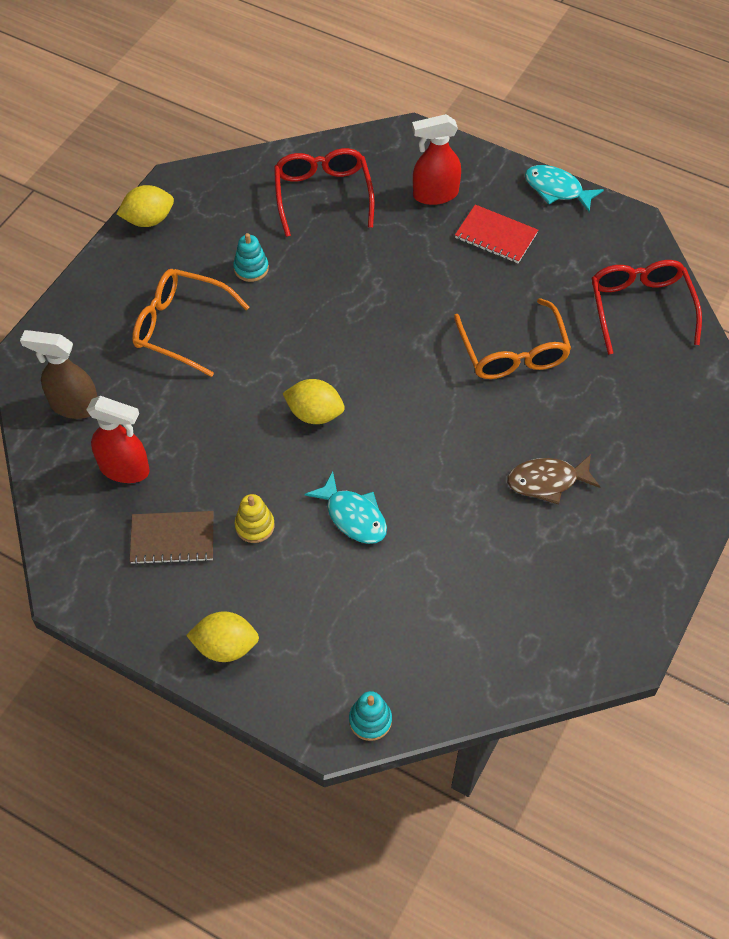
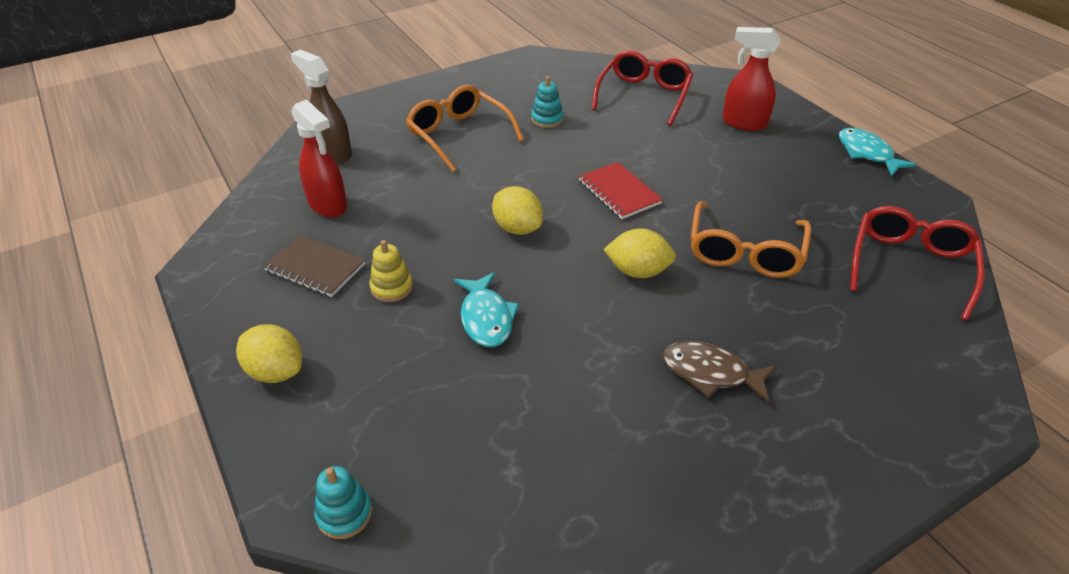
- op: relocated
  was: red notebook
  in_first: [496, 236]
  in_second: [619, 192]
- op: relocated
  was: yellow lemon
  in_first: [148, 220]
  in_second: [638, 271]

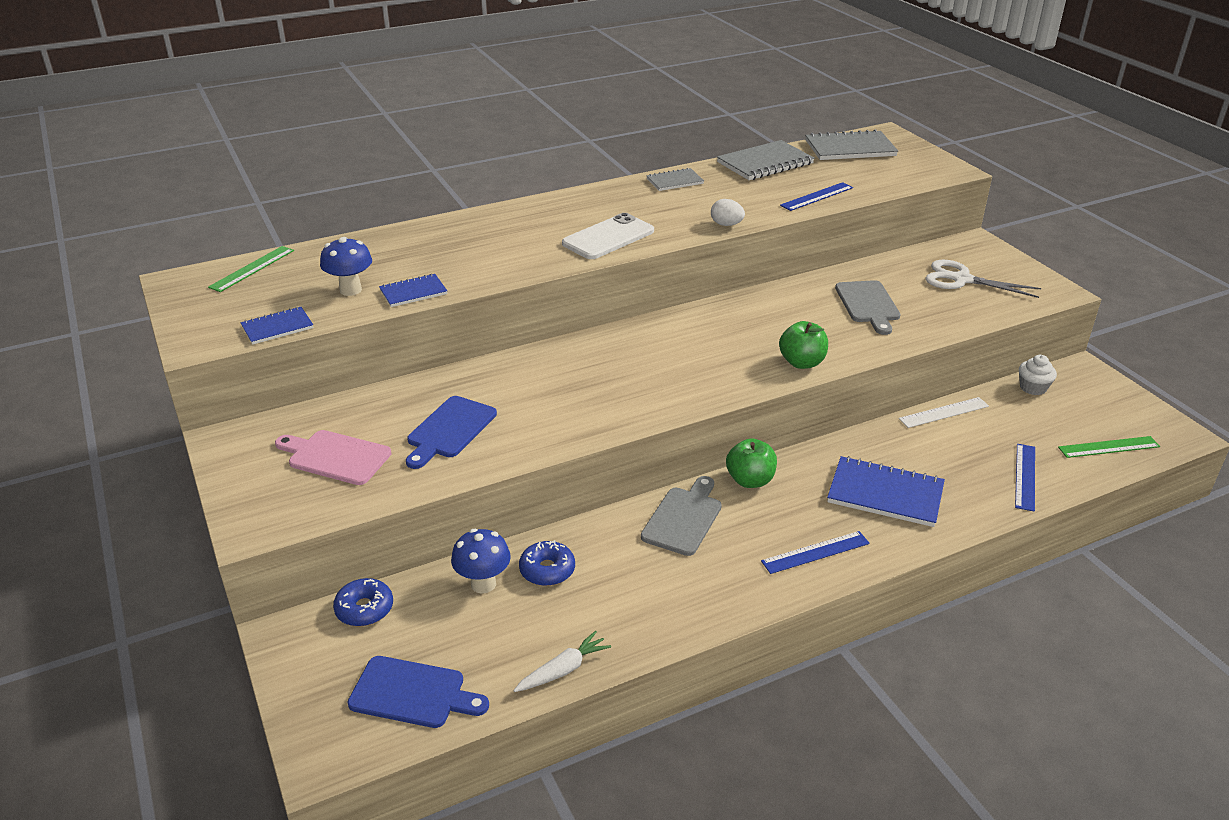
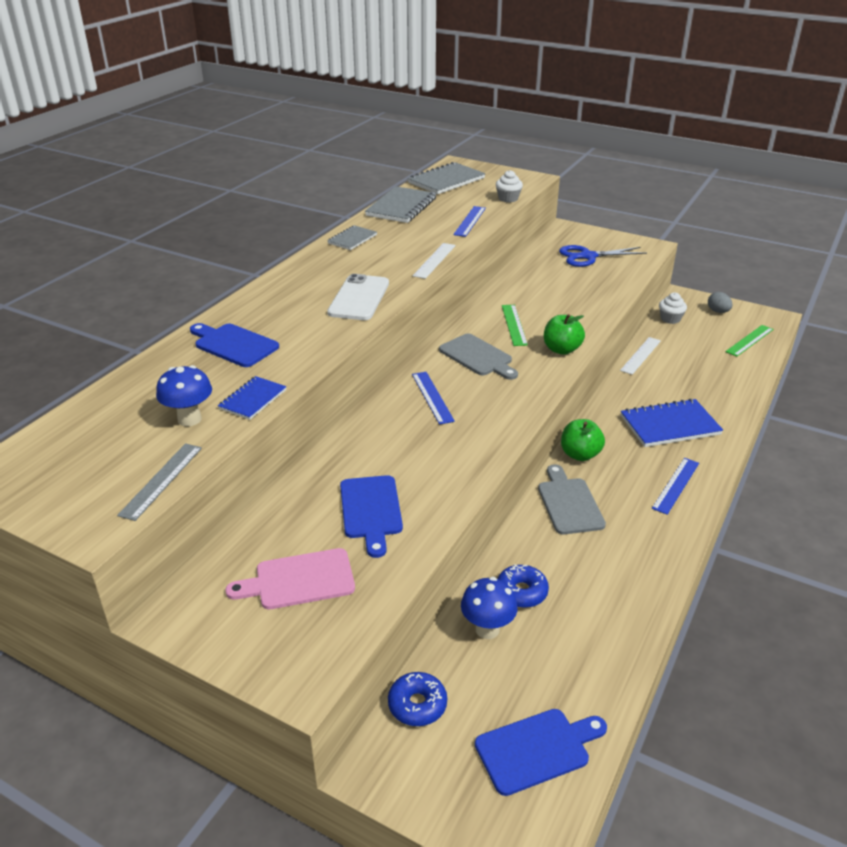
- op: exchanged
  was: blue notebook
  now: grey ruler
  in_first: [277, 327]
  in_second: [161, 480]
- op: appeared
  now: blue cutting board
  in_second: [234, 344]
- op: relocated
  was: blue ruler
  in_first: [1025, 476]
  in_second: [432, 397]
- op: exchanged
  was: white egg
  now: white ruler
  in_first: [726, 224]
  in_second: [434, 260]
- op: relocated
  was: grey cutting board
  in_first: [868, 304]
  in_second: [477, 357]
- op: appeared
  now: white cupcake
  in_second: [508, 198]
- op: relocated
  was: green ruler
  in_first: [252, 268]
  in_second: [514, 325]
- op: colour
  was: white scissors
  now: blue scissors
  in_first: [961, 279]
  in_second: [588, 256]
- op: appeared
  now: grey egg
  in_second: [718, 311]
- op: missing
  was: white carrot
  in_first: [563, 670]

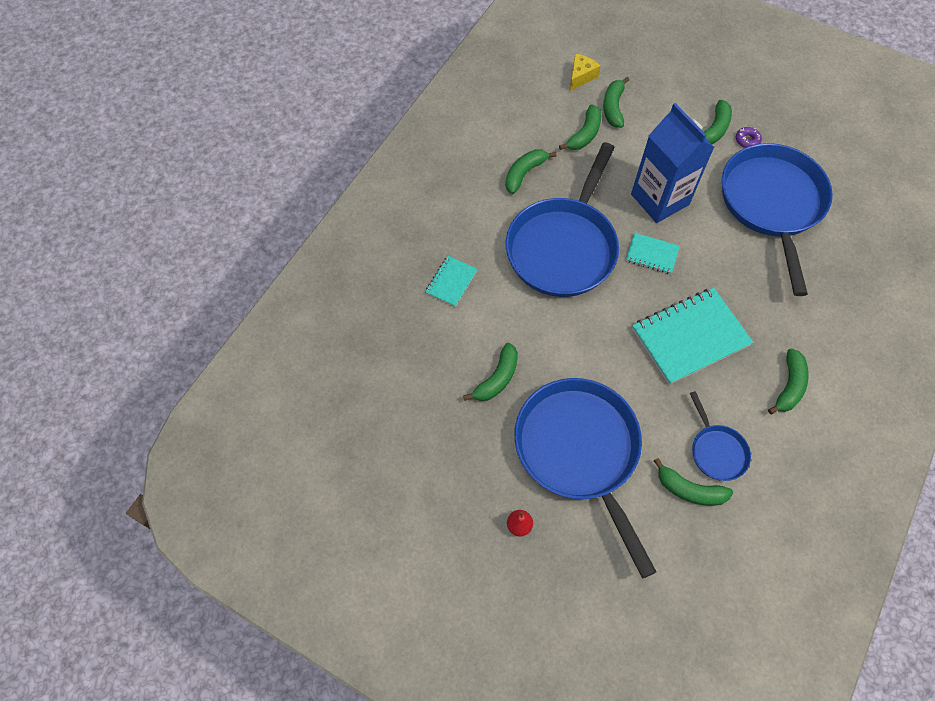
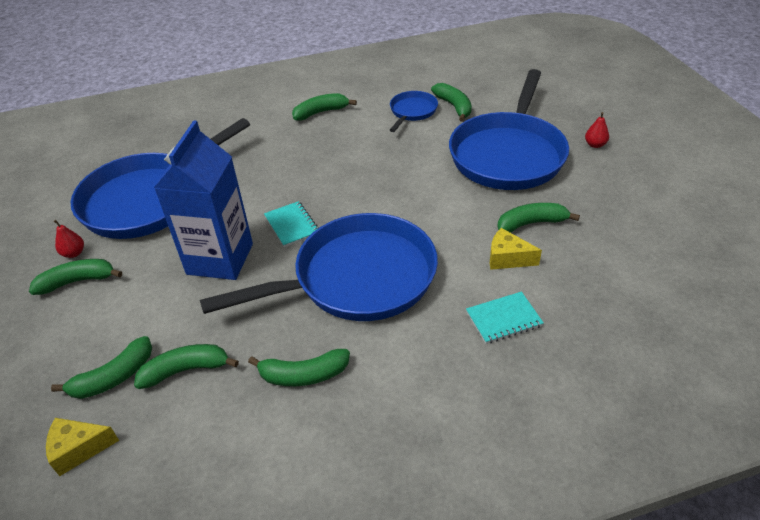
- op: exchanged
  was: purple donut
  now: red pear
  in_first: [747, 140]
  in_second: [74, 253]
- op: appeared
  now: yellow cheese
  in_second: [507, 258]
- op: missing
  was: turquoise notebook
  in_first: [690, 337]

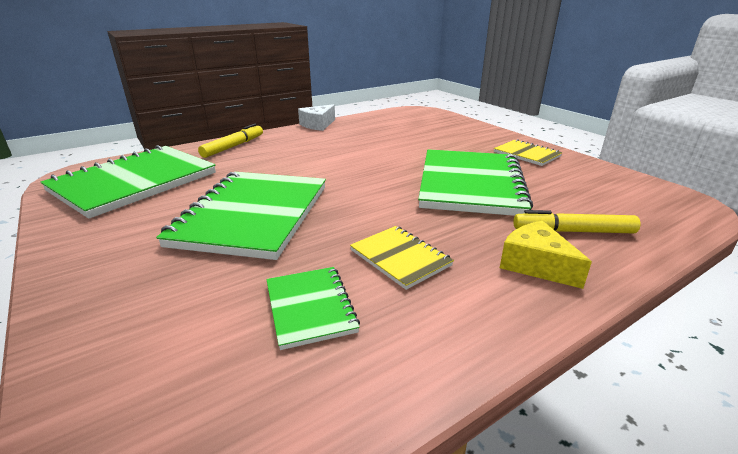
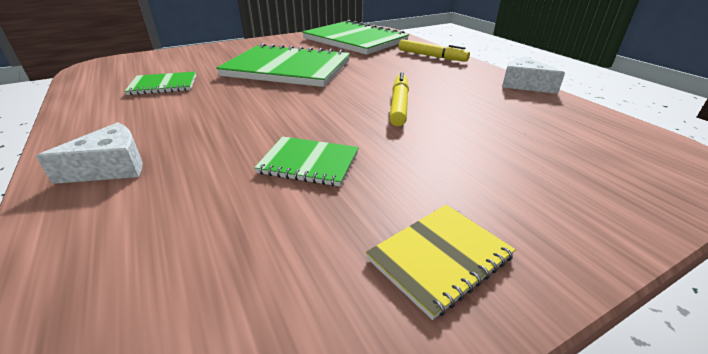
- op: colour
  was: yellow cheese
  now: white cheese
  in_first: [535, 265]
  in_second: [111, 167]
- op: size
  was: green notebook
  in_first: [470, 184]
  in_second: [309, 163]
  ratio: 0.48
- op: relocated
  was: yellow marker
  in_first: [573, 231]
  in_second: [399, 105]
- op: missing
  was: yellow notebook
  in_first: [400, 258]

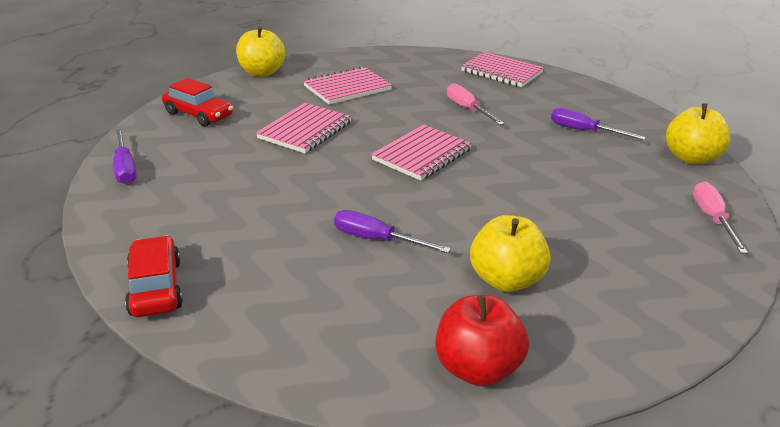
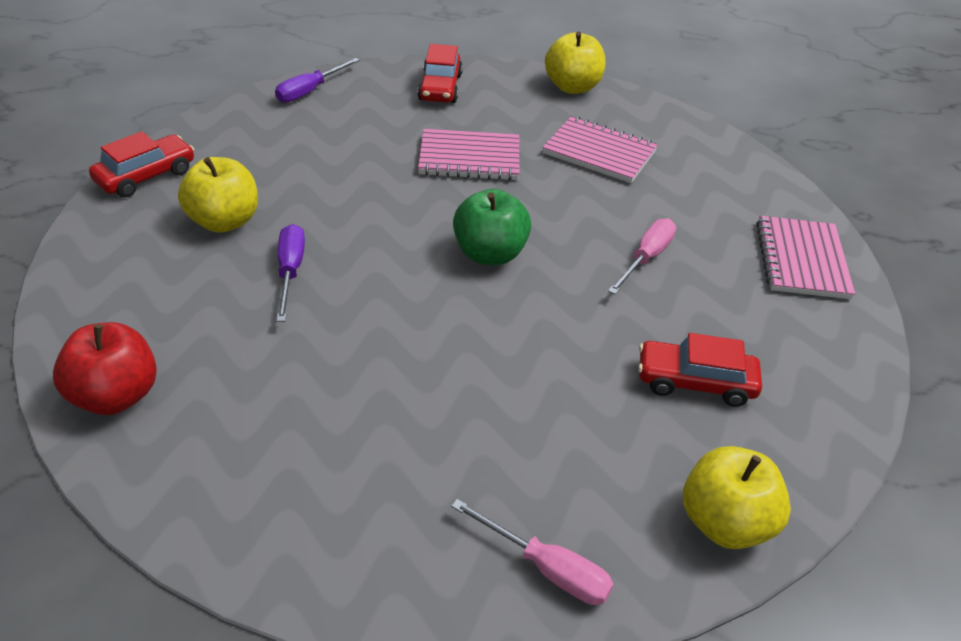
- op: relocated
  was: yellow apple
  in_first: [505, 280]
  in_second: [224, 221]
- op: spun
  was: pink screwdriver
  in_first: [712, 219]
  in_second: [546, 568]
  clockwise: 60
- op: exchanged
  was: pink notebook
  now: green apple
  in_first: [422, 155]
  in_second: [489, 254]
- op: exchanged
  was: purple screwdriver
  now: red car
  in_first: [583, 131]
  in_second: [695, 382]

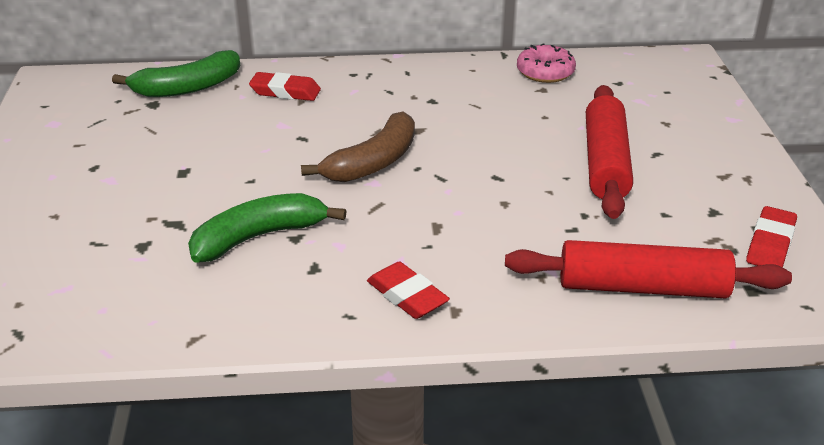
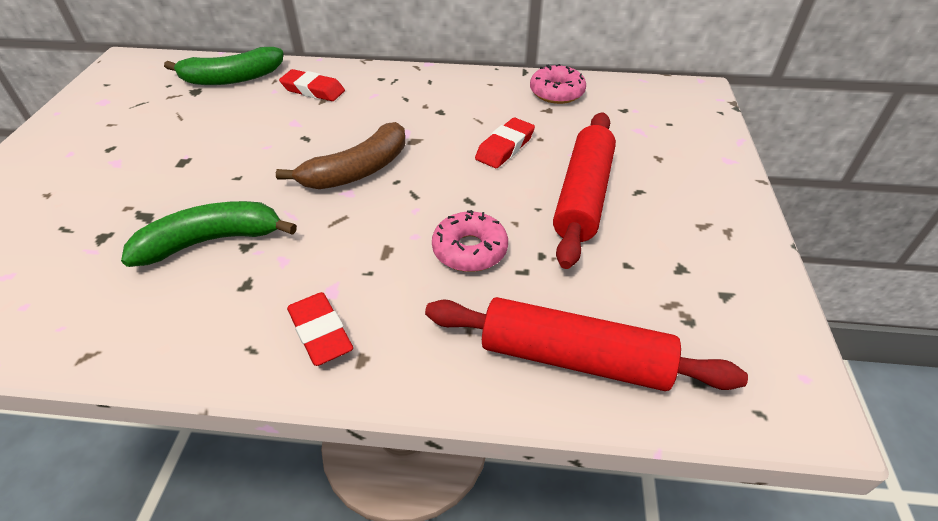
- op: appeared
  now: pink donut
  in_second: [470, 250]
- op: relocated
  was: red eraser
  in_first: [770, 244]
  in_second: [505, 147]

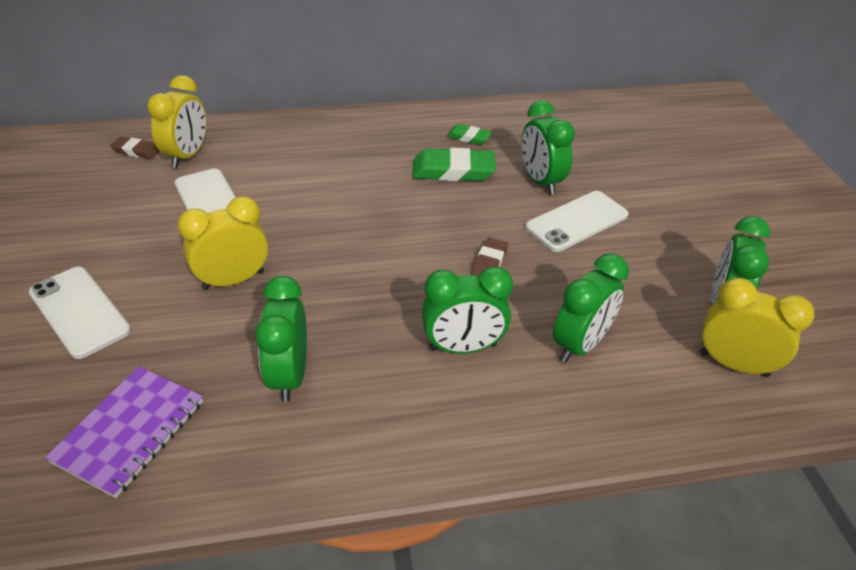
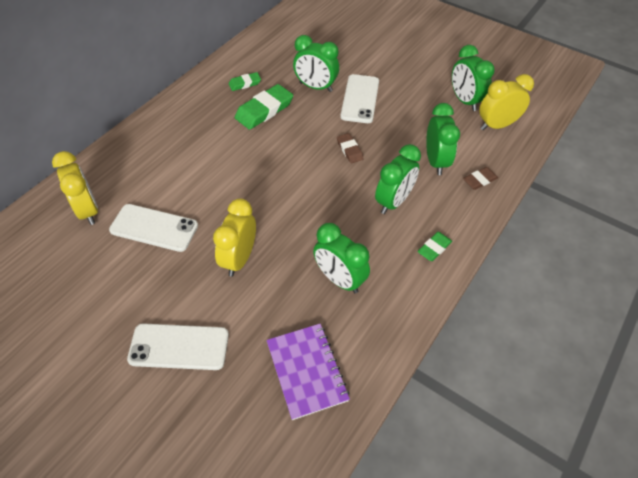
- op: appeared
  now: green eraser
  in_second: [434, 248]
- op: relocated
  was: brown eraser
  in_first: [136, 151]
  in_second: [479, 180]

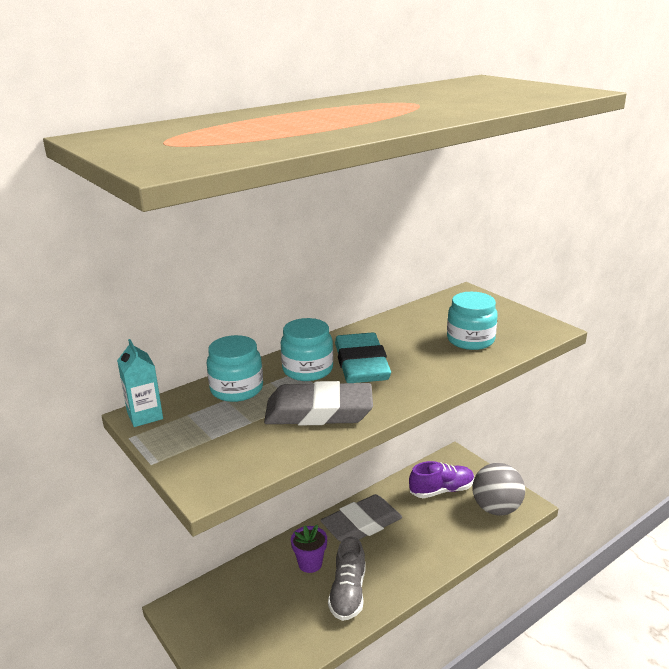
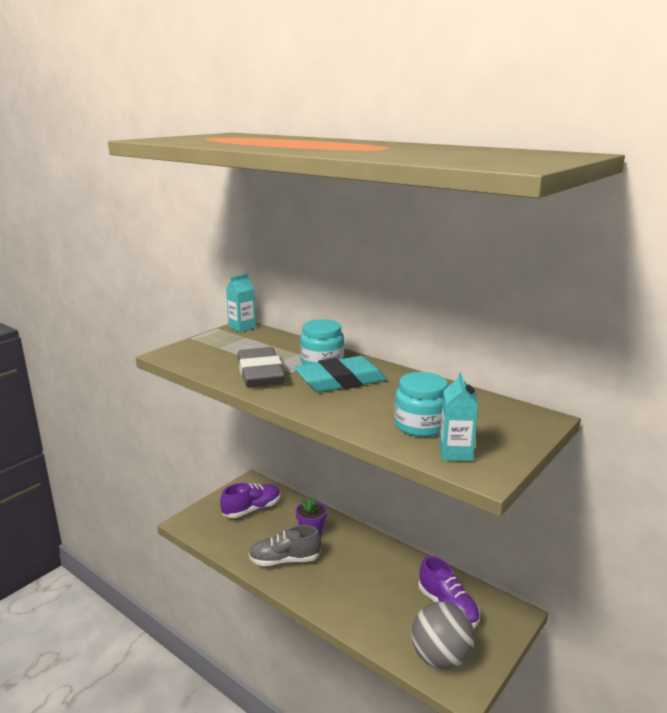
- op: appeared
  now: purple shoe
  in_second: [252, 509]
- op: appeared
  now: turquoise carton
  in_second: [455, 453]
- op: missing
  was: turquoise jar
  in_first: [236, 389]
- op: missing
  was: grey eraser
  in_first: [361, 524]

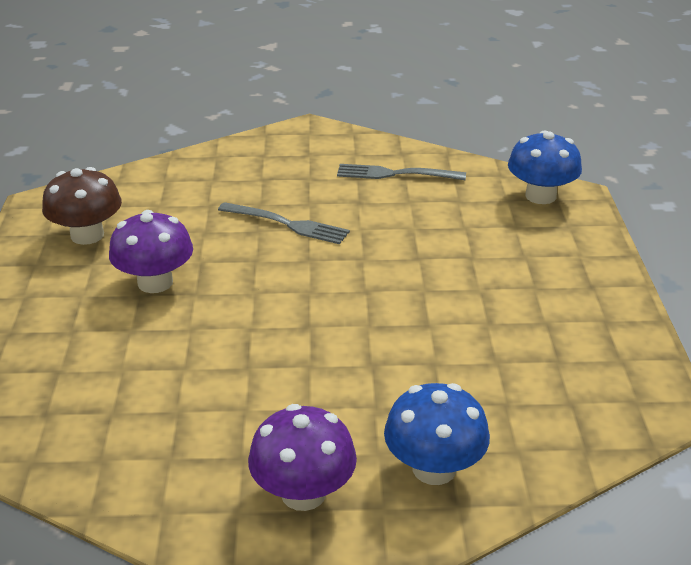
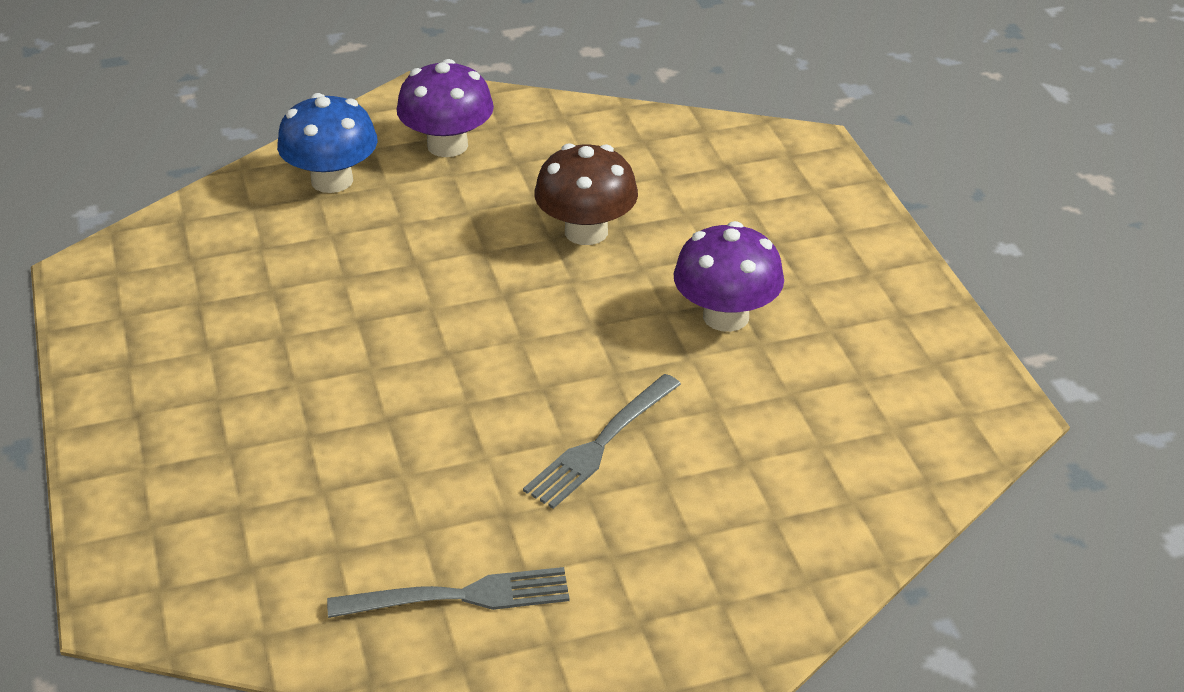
- op: spun
  was: grey fork
  in_first: [287, 224]
  in_second: [601, 444]
  clockwise: -60
- op: relocated
  was: brown mushroom
  in_first: [87, 235]
  in_second: [586, 231]
- op: missing
  was: blue mushroom
  in_first: [540, 196]

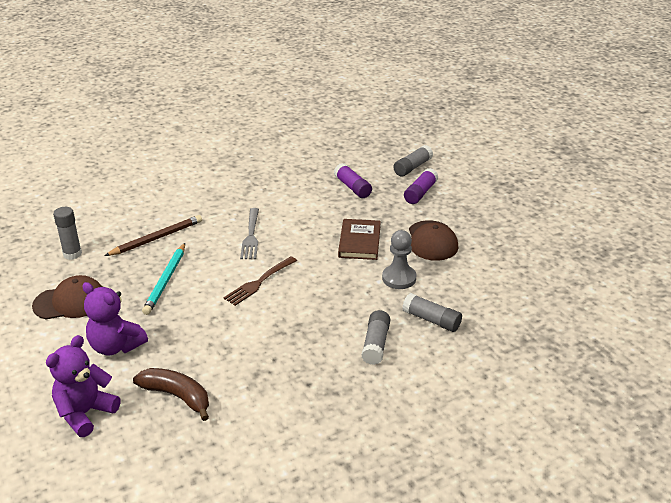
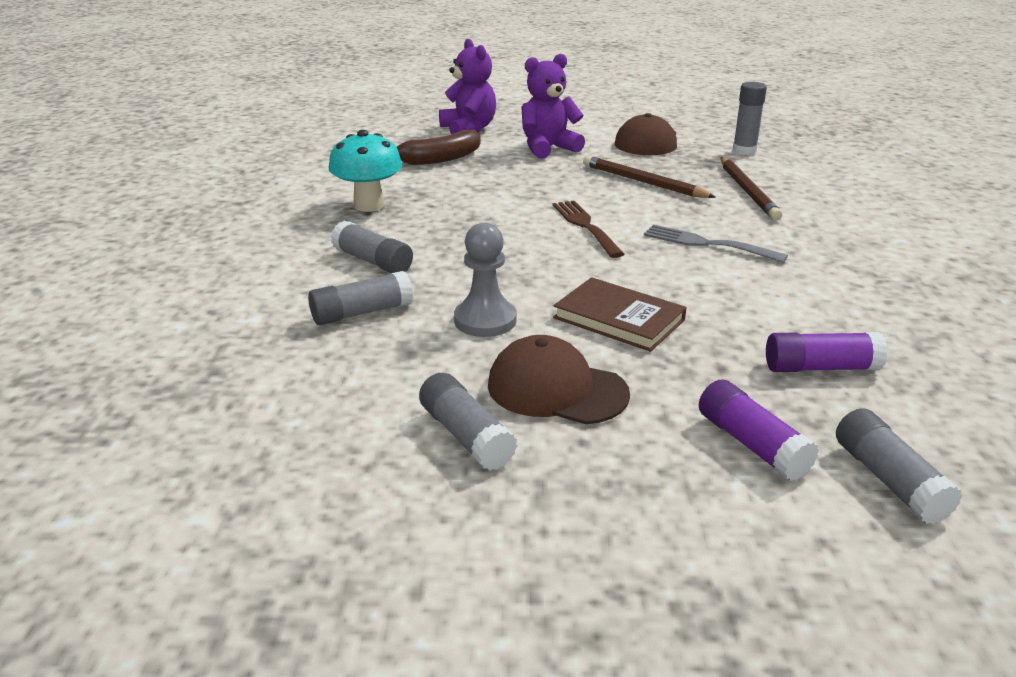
- op: appeared
  now: turquoise mushroom
  in_second: [369, 205]
- op: appeared
  now: grey glue stick
  in_second: [466, 436]
- op: colour
  was: turquoise pencil
  now: brown pencil
  in_first: [166, 281]
  in_second: [643, 182]

